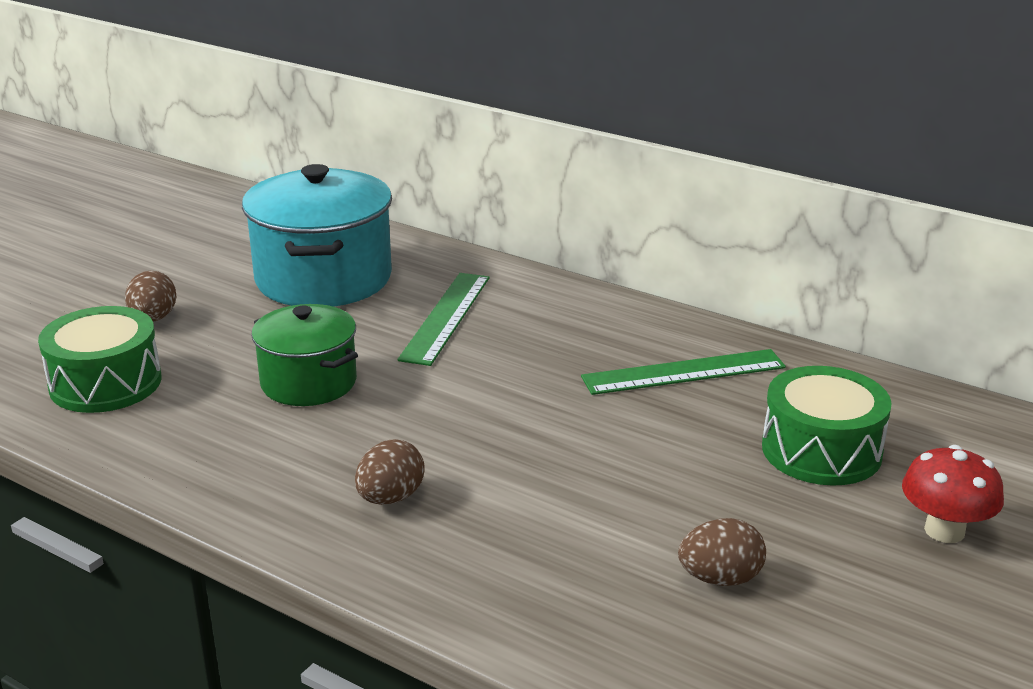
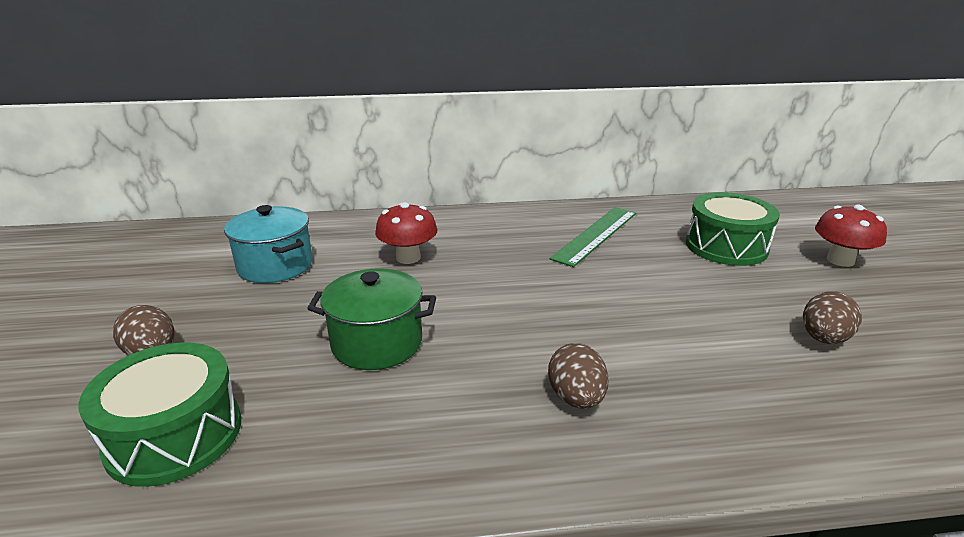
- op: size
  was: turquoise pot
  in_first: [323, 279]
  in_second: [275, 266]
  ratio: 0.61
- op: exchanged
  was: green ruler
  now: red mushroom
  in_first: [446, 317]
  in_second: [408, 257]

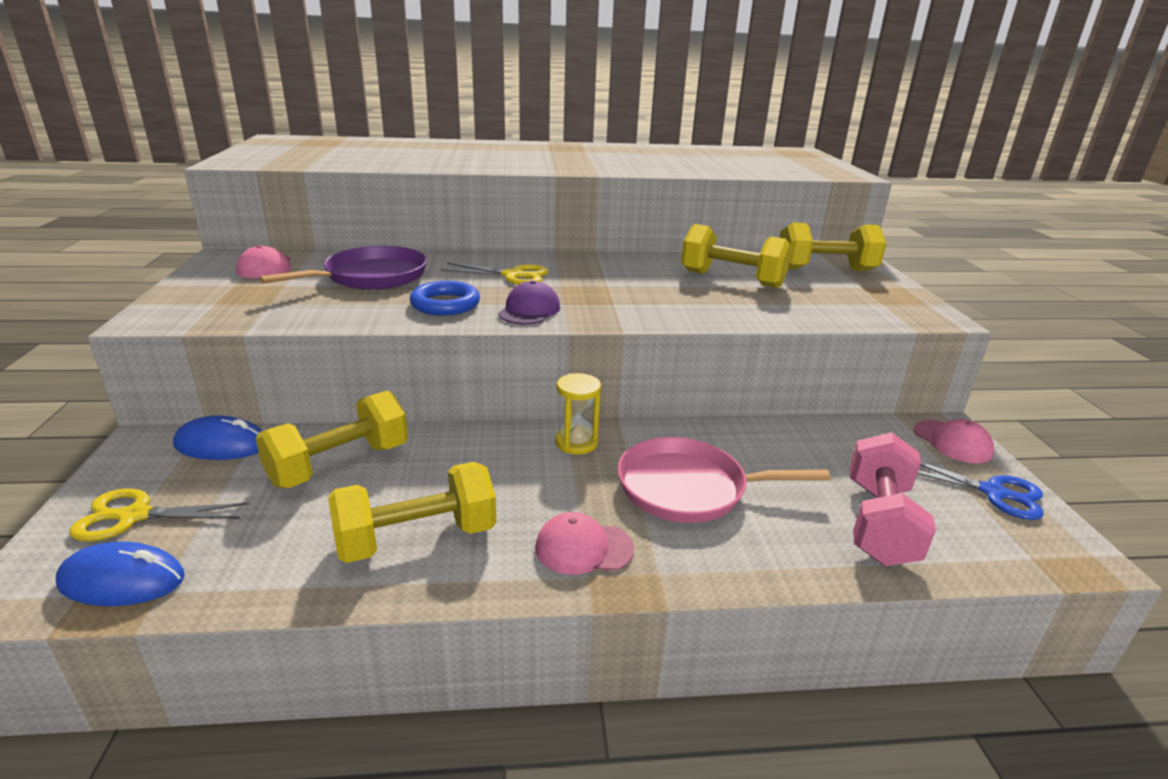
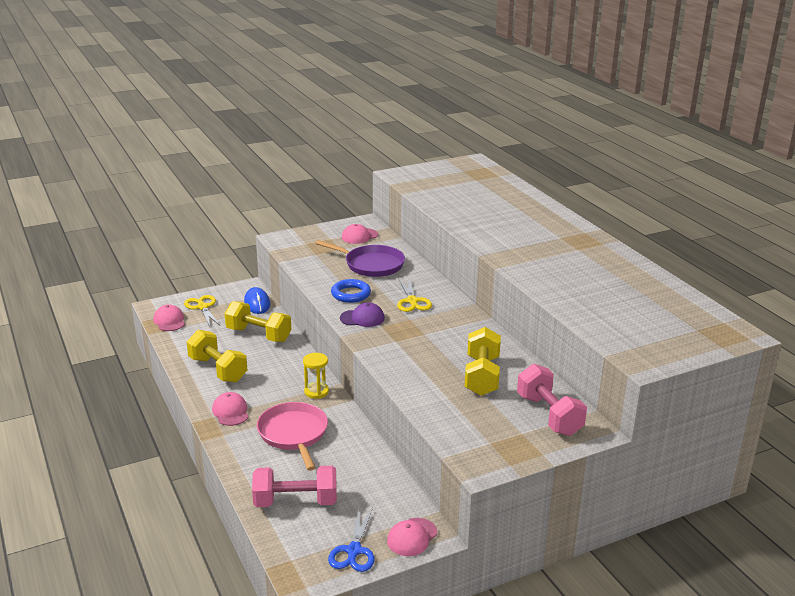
- op: exchanged
  was: blue mouse
  now: pink cap
  in_first: [122, 580]
  in_second: [169, 321]
- op: colour
  was: yellow dumbbell
  now: pink dumbbell
  in_first: [825, 269]
  in_second: [549, 415]

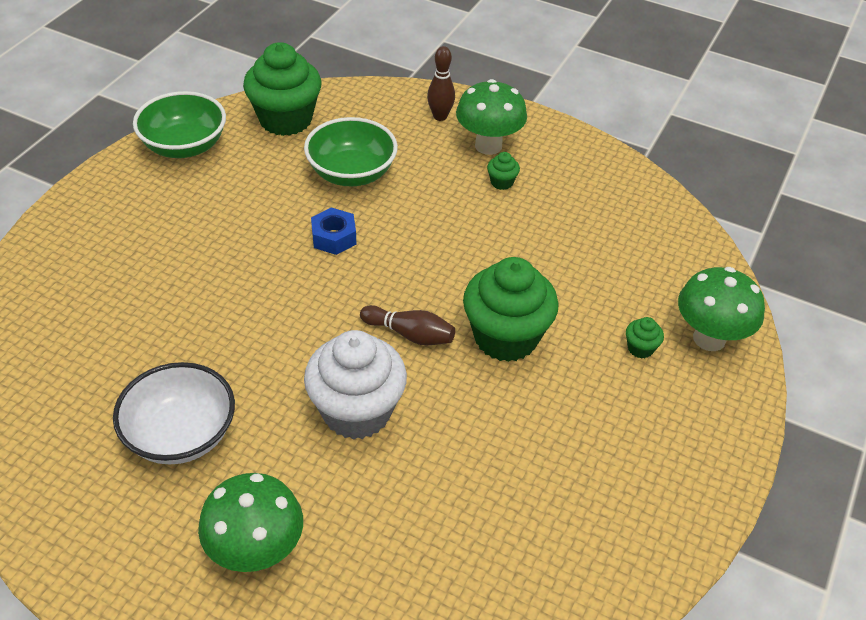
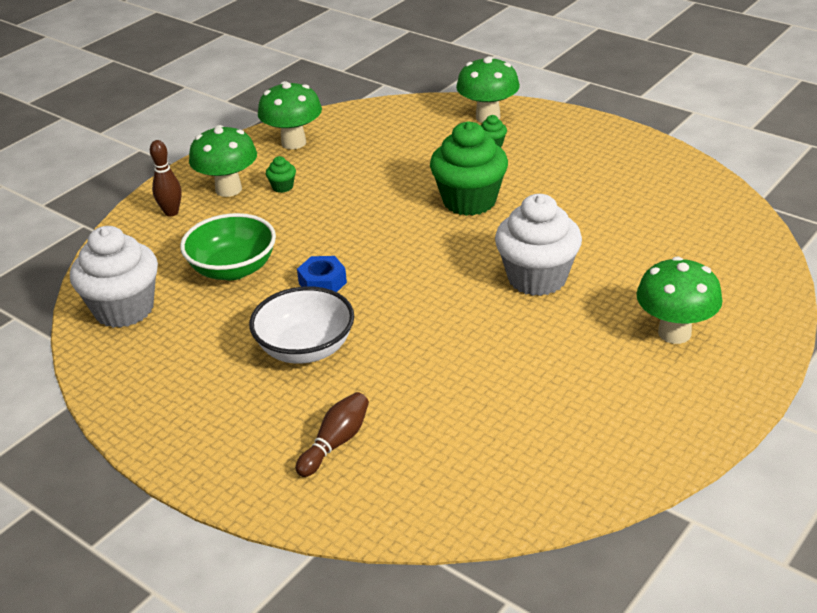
- op: colour
  was: green cupcake
  now: white cupcake
  in_first: [285, 119]
  in_second: [124, 309]
- op: relocated
  was: white bowl
  in_first: [181, 435]
  in_second: [306, 348]
- op: appeared
  now: green mushroom
  in_second: [293, 143]
- op: relocated
  was: brown bowling pin
  in_first: [410, 334]
  in_second: [336, 443]
- op: missing
  was: green bowl
  in_first: [184, 146]

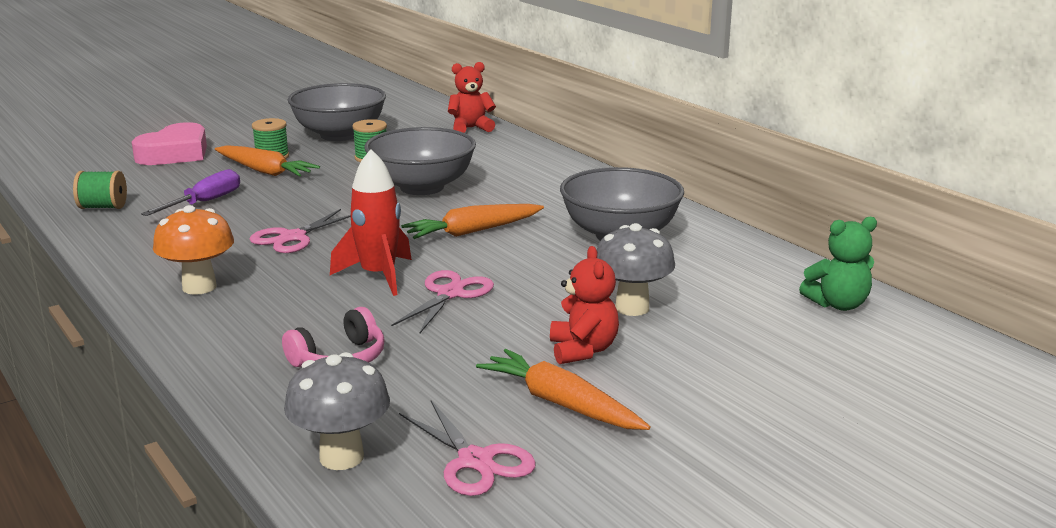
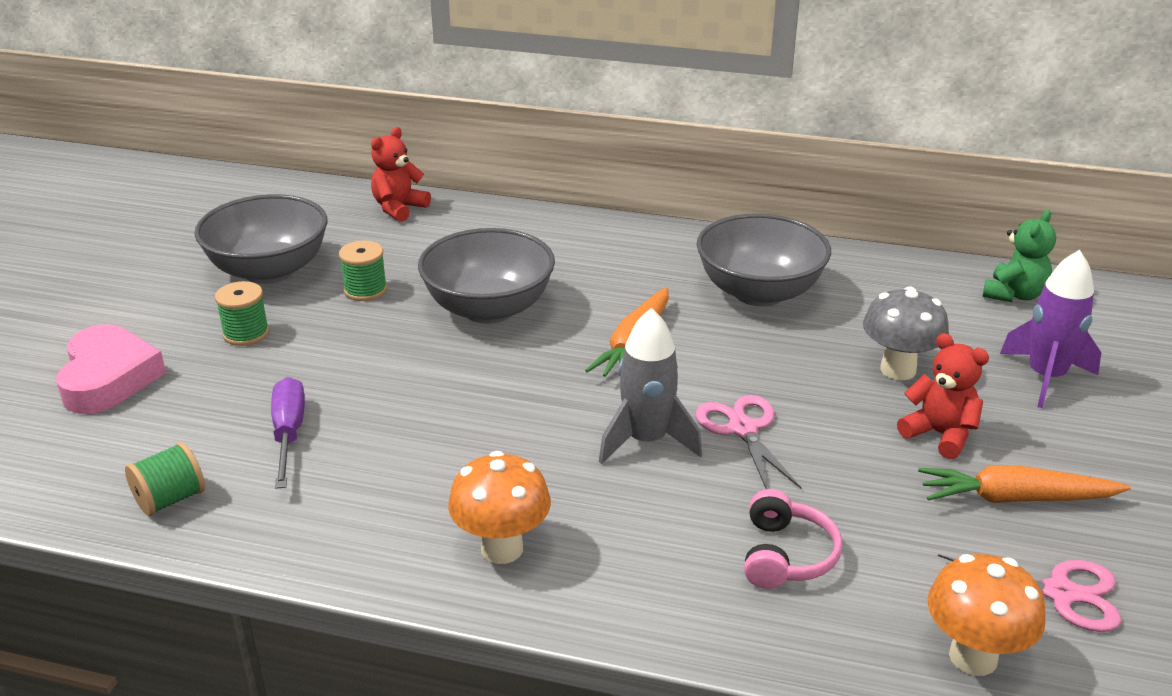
- op: colour
  was: red rocket
  now: grey rocket
  in_first: [378, 276]
  in_second: [646, 441]
- op: colour
  was: grey mushroom
  now: orange mushroom
  in_first: [341, 457]
  in_second: [973, 657]
- op: appeared
  now: purple rocket
  in_second: [1045, 377]
- op: missing
  was: orange carrot
  in_first: [265, 171]
- op: missing
  was: pink scissors
  in_first: [293, 237]

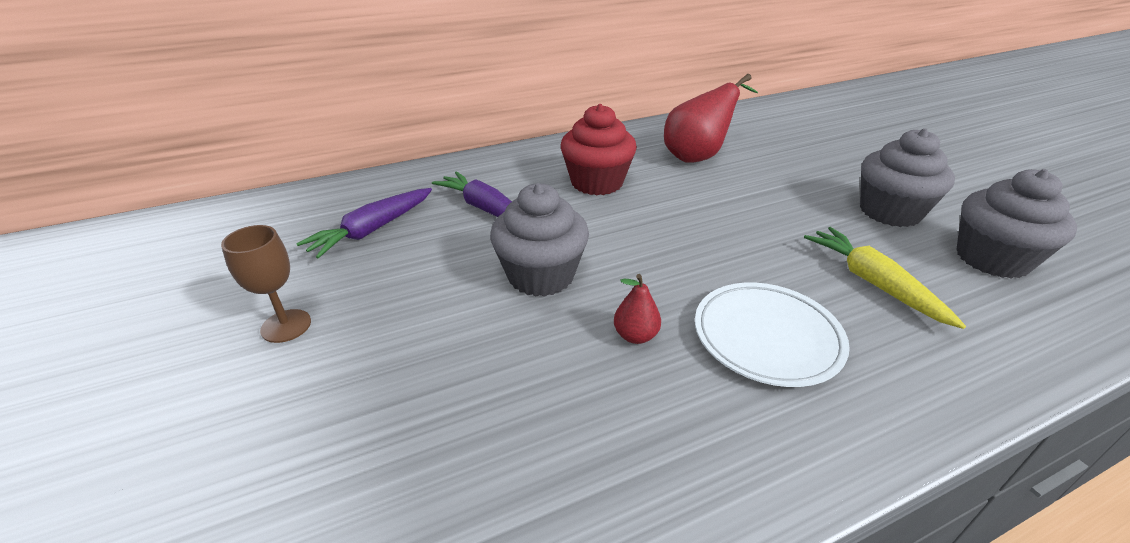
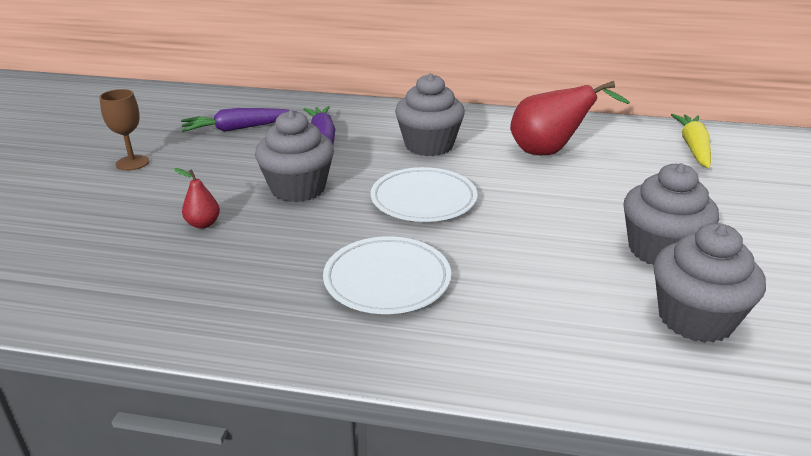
- op: relocated
  was: red pear
  in_first: [635, 336]
  in_second: [203, 224]
- op: appeared
  now: white plate
  in_second: [423, 200]
- op: colour
  was: red cupcake
  now: grey cupcake
  in_first: [596, 182]
  in_second: [429, 145]
- op: relocated
  was: yellow carrot
  in_first: [873, 283]
  in_second: [693, 147]

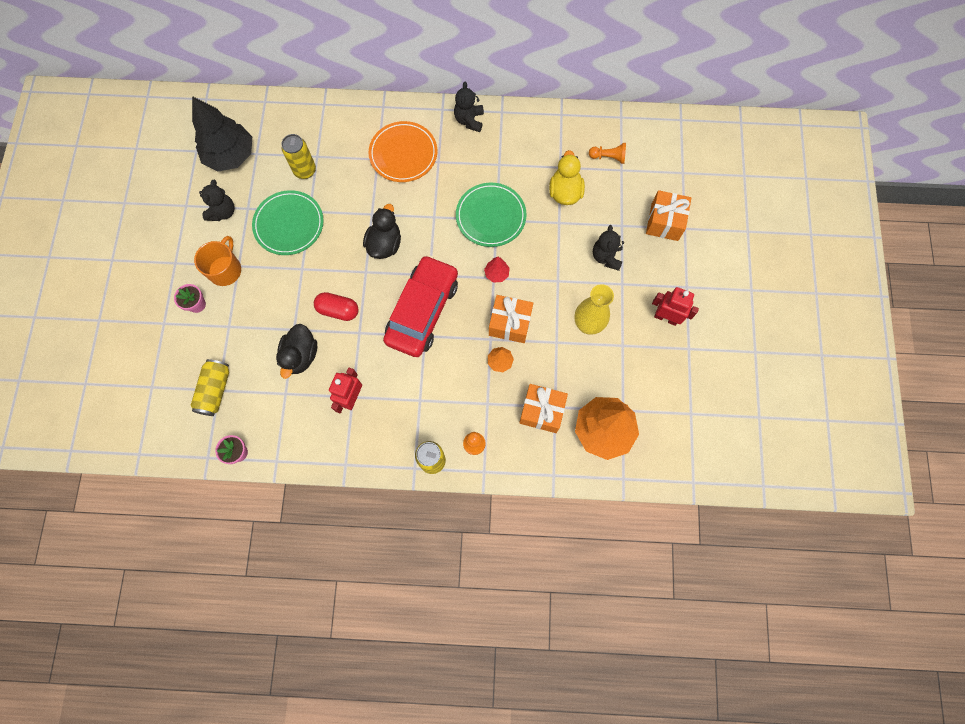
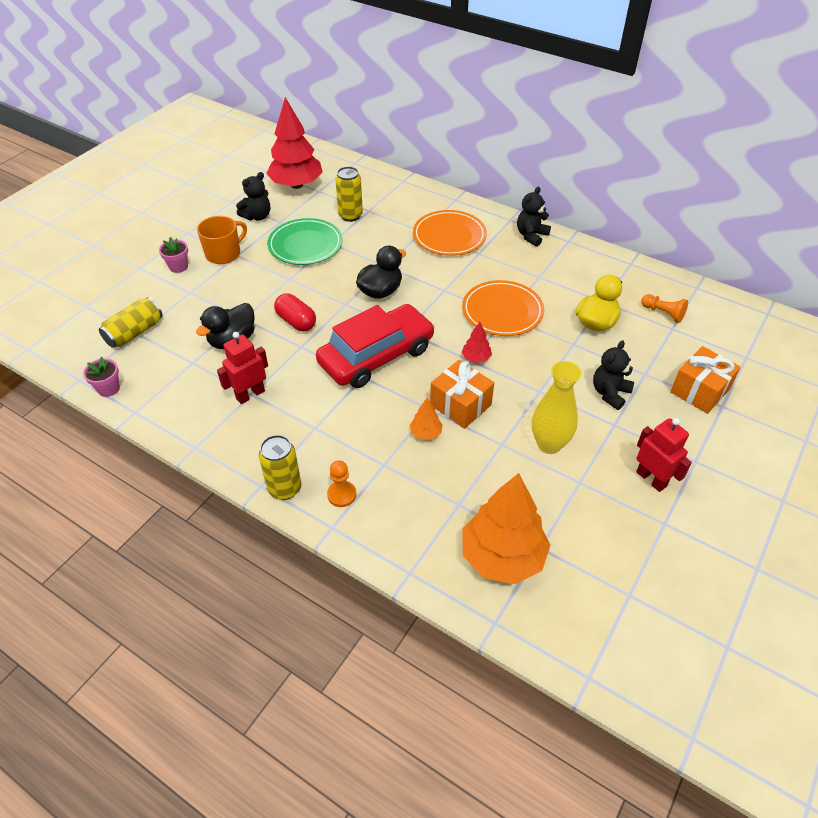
- op: colour
  was: black tree
  now: red tree
  in_first: [231, 156]
  in_second: [296, 185]
- op: colour
  was: green plate
  now: orange plate
  in_first: [491, 216]
  in_second: [502, 311]
- op: missing
  was: orange gift
  in_first: [541, 411]

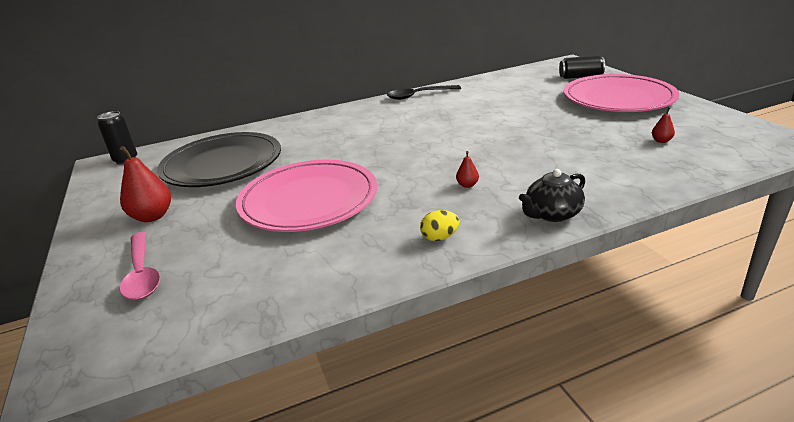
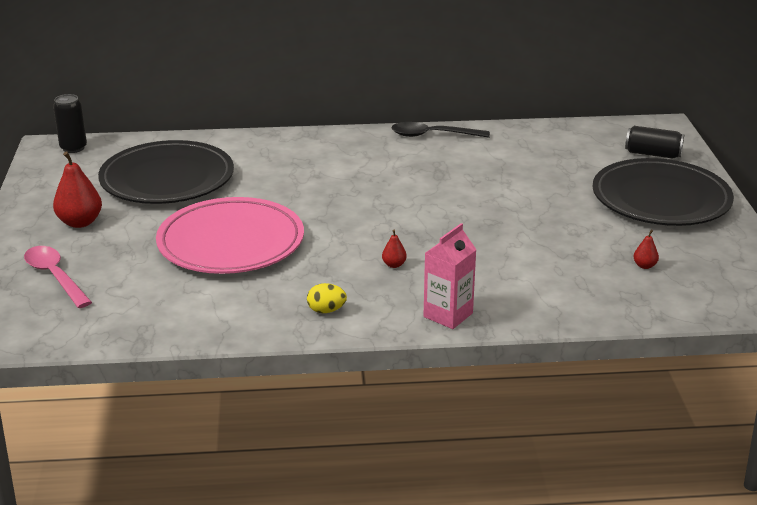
- op: spun
  was: pink spoon
  in_first: [142, 273]
  in_second: [55, 277]
  clockwise: 150
- op: exchanged
  was: black teapot
  now: pink carton
  in_first: [552, 214]
  in_second: [448, 315]
- op: colour
  was: pink plate
  now: black plate
  in_first: [618, 99]
  in_second: [661, 199]

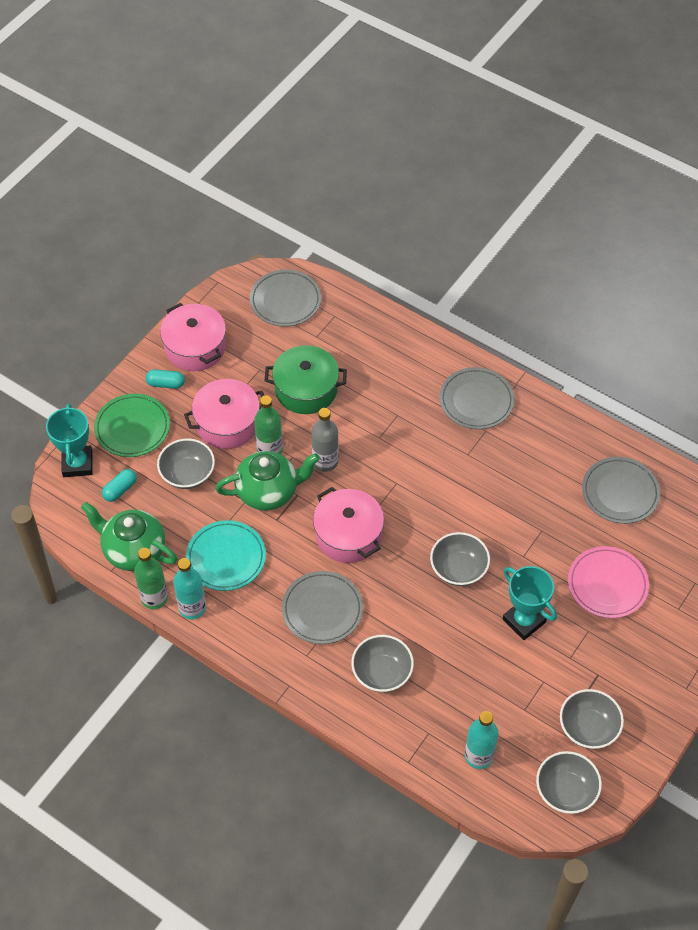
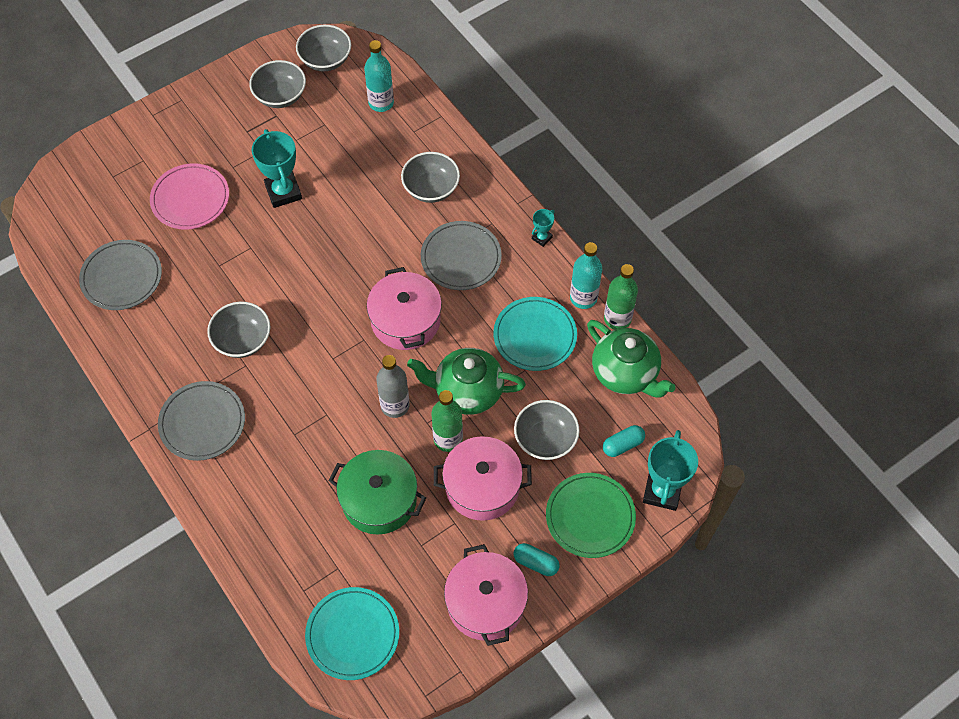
- op: relocated
  was: grey bowl
  in_first: [458, 569]
  in_second: [242, 340]
- op: colour
  was: grey plate
  now: turquoise plate
  in_first: [285, 301]
  in_second: [352, 634]
- op: appeared
  now: turquoise trophy
  in_second: [542, 238]

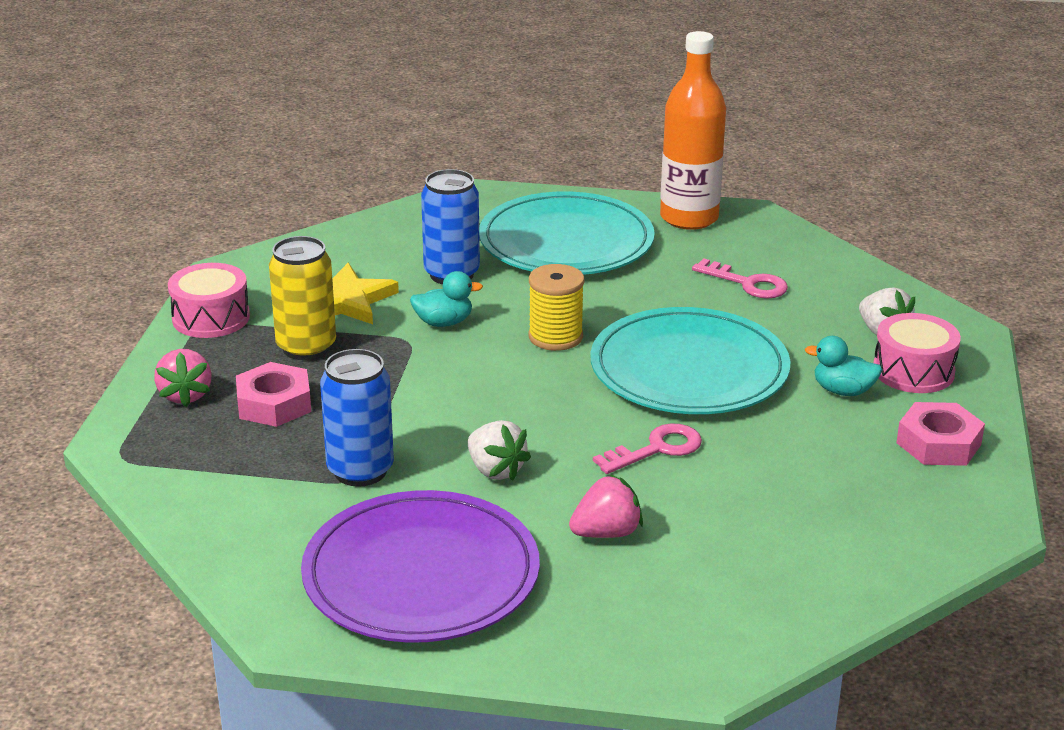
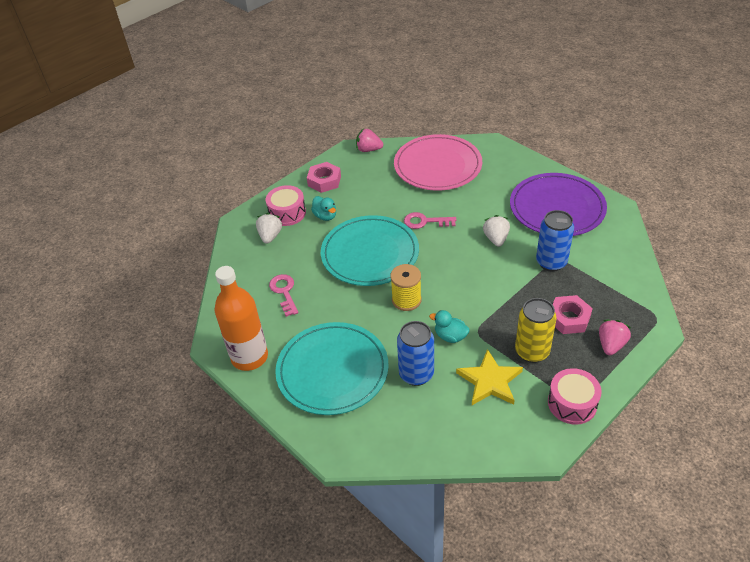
- op: relocated
  was: pink strawberry
  in_first: [606, 533]
  in_second: [368, 150]
- op: appeared
  now: pink plate
  in_second: [437, 166]

